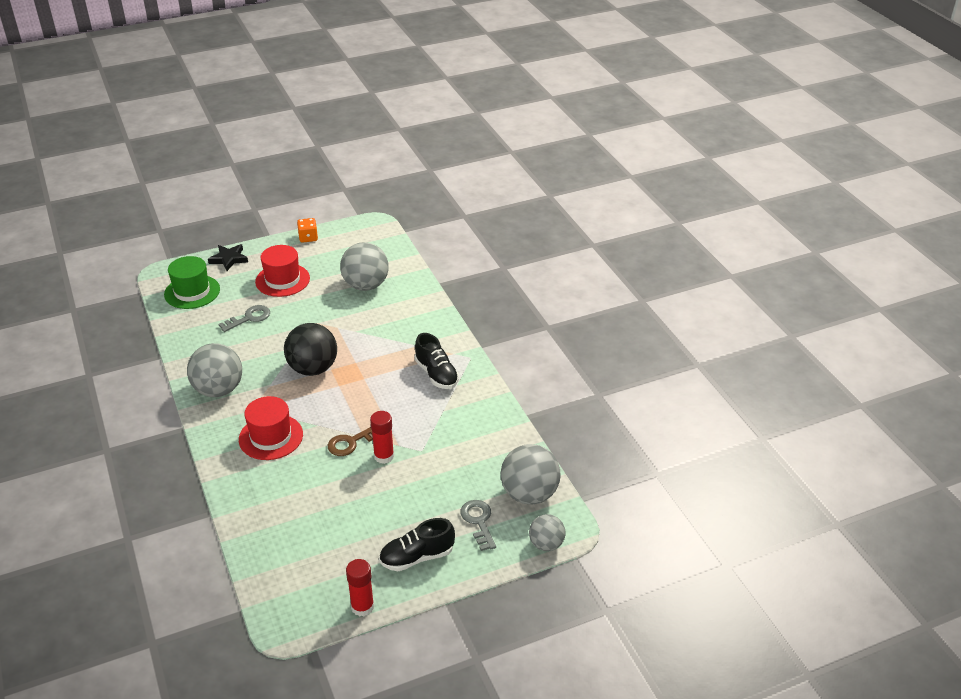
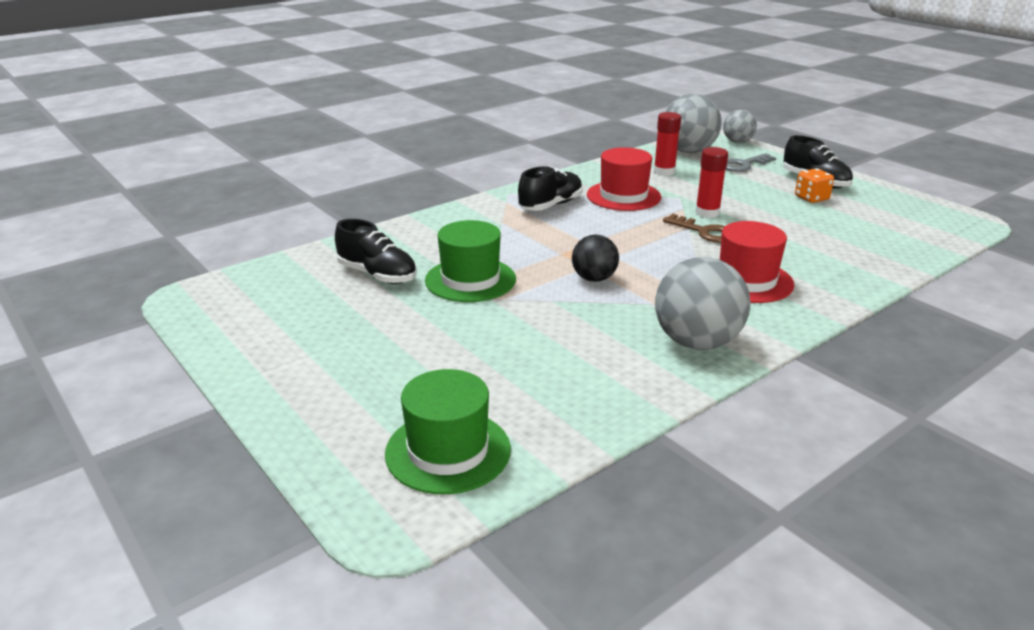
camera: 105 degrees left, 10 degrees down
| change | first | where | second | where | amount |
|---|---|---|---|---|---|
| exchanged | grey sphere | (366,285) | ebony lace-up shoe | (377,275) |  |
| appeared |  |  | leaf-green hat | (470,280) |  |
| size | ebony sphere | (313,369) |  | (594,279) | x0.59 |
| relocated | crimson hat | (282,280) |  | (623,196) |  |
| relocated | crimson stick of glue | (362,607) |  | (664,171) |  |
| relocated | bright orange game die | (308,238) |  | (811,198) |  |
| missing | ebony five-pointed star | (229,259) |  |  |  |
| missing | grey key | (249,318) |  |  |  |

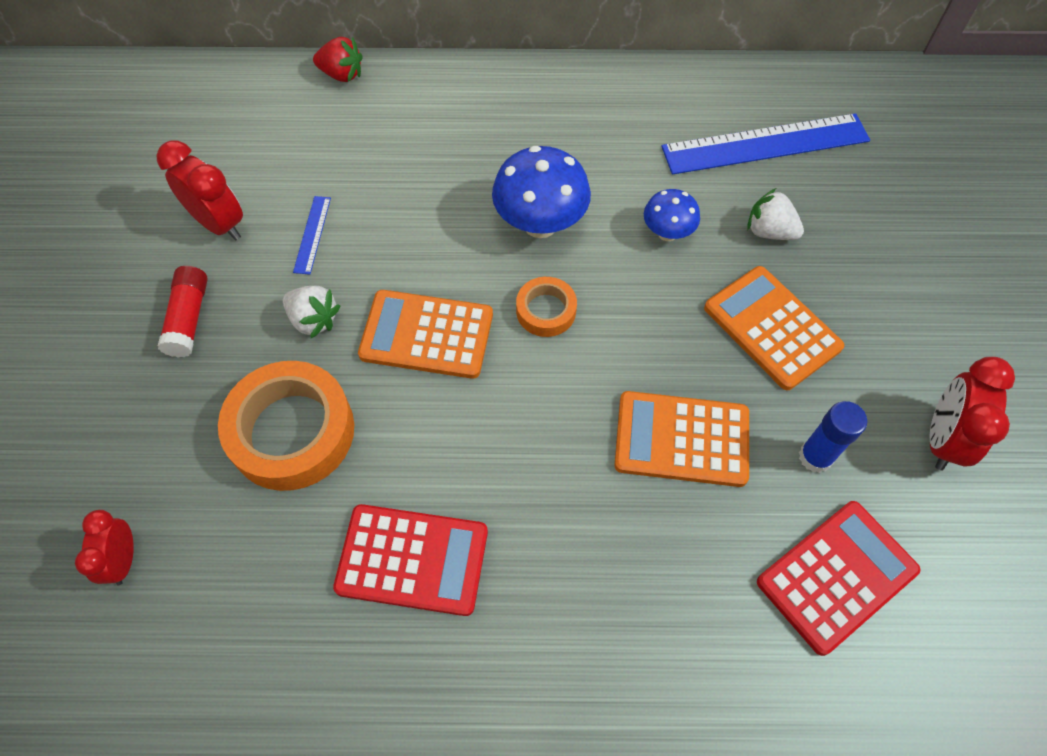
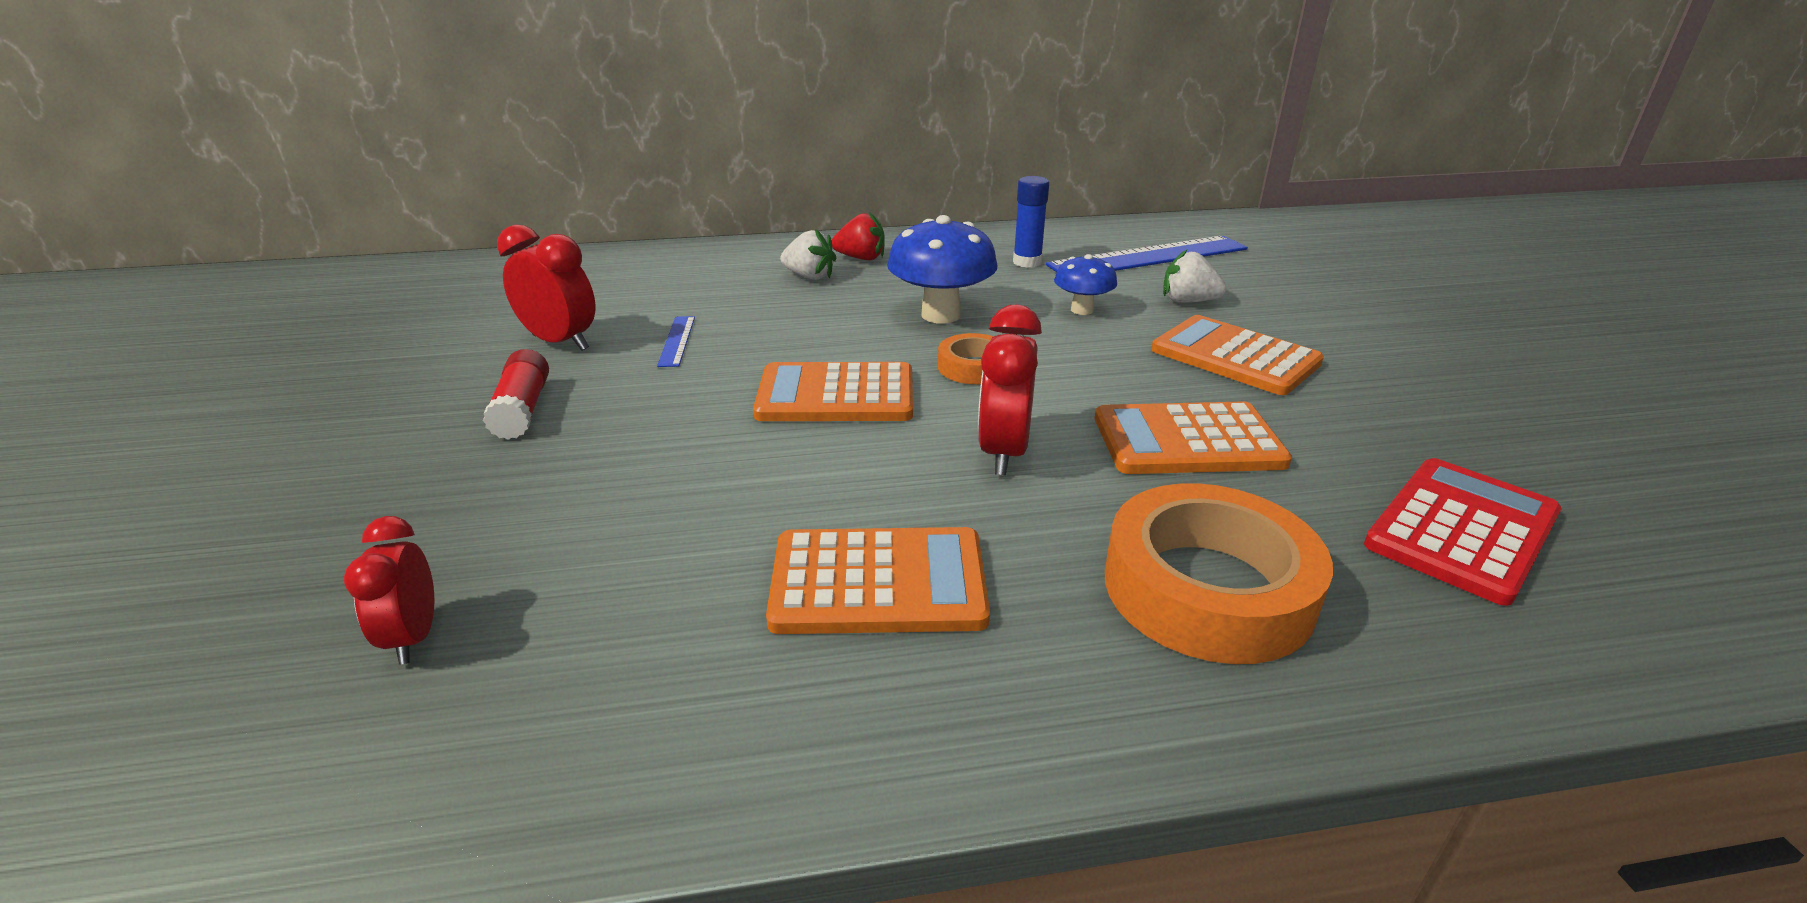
camera: 10 degrees left, 30 degrees down
| change | first | where | second | where | amount |
|---|---|---|---|---|---|
| colour | crimson calculator | (412,559) | bright orange calculator | (878,582) |  |
| relocated | white strawberry | (313,320) |  | (810,277) |  |
| relocated | crimson strawberry | (342,74) |  | (861,258) |  |
| relocated | crimson clock | (942,439) |  | (1004,453) |  |
| relocated | blue stick of glue | (815,457) |  | (1027,262) |  |
| relocated | bright orange roll of tape | (292,431) |  | (1207,588) |  |

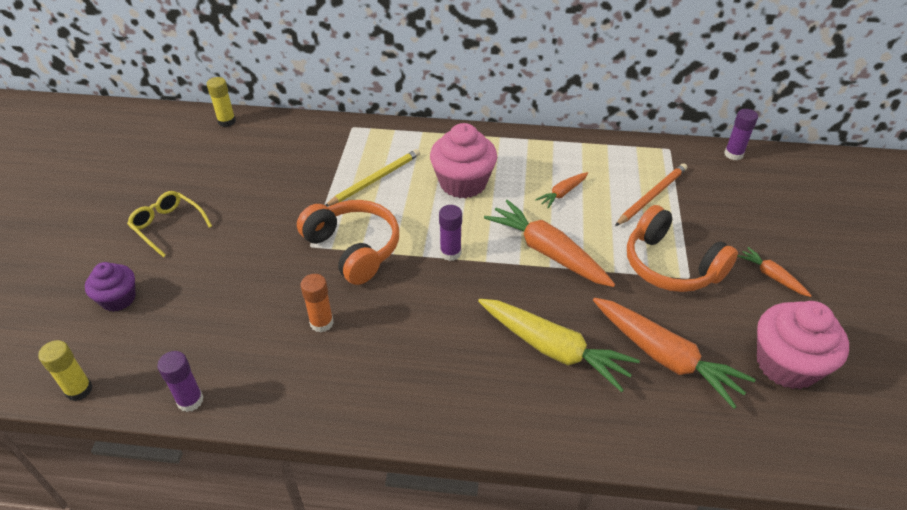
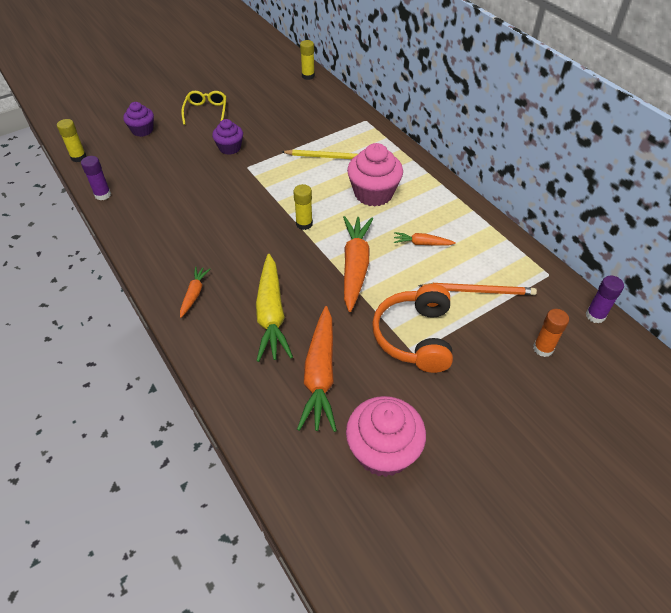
camera: 50 degrees right, 5 degrees up
| change | first | where | second | where | amount |
|---|---|---|---|---|---|
| relocated | bright orange root vegetable | (771,276) |  | (194,294) |  |
| appeared |  |  | violet muffin | (230,148) |  |
| colour | violet stick of glue | (450,253) | bright yellow stick of glue | (304,224) |  |
| relocated | bright orange stick of glue | (321,323) |  | (543,348) |  |
| missing | bright orange headset | (353,248) |  |  |  |

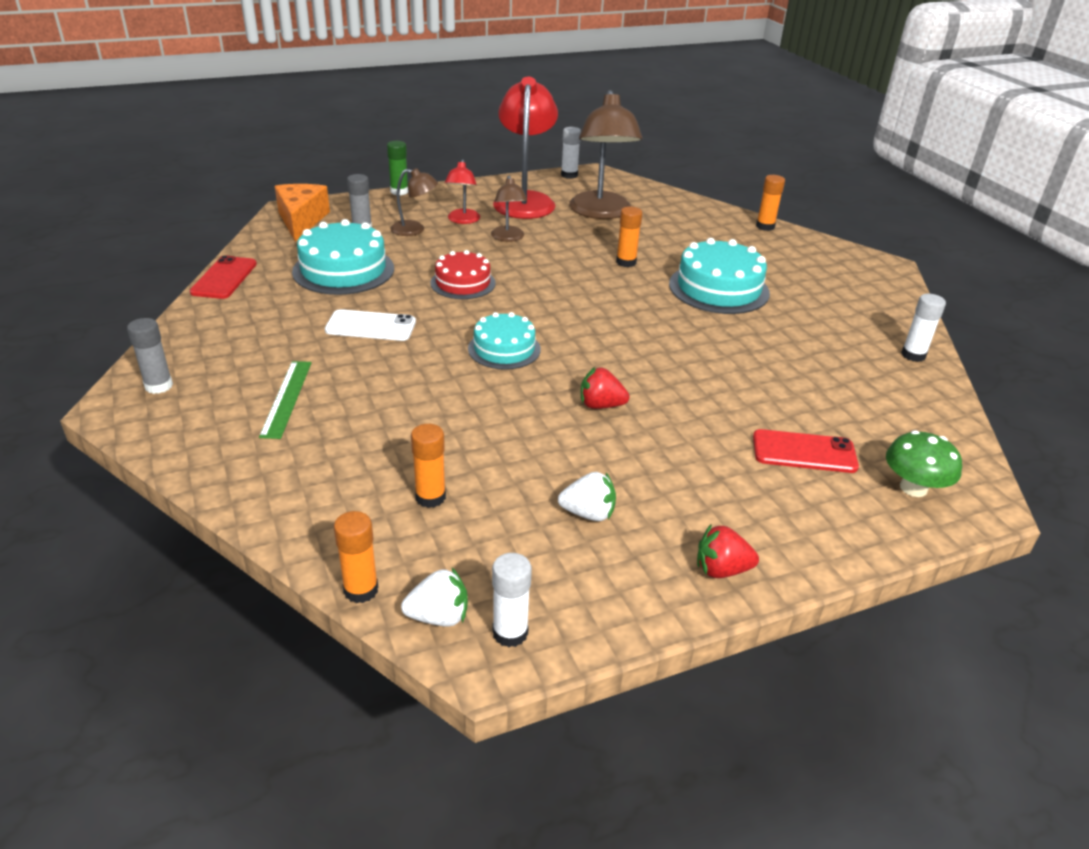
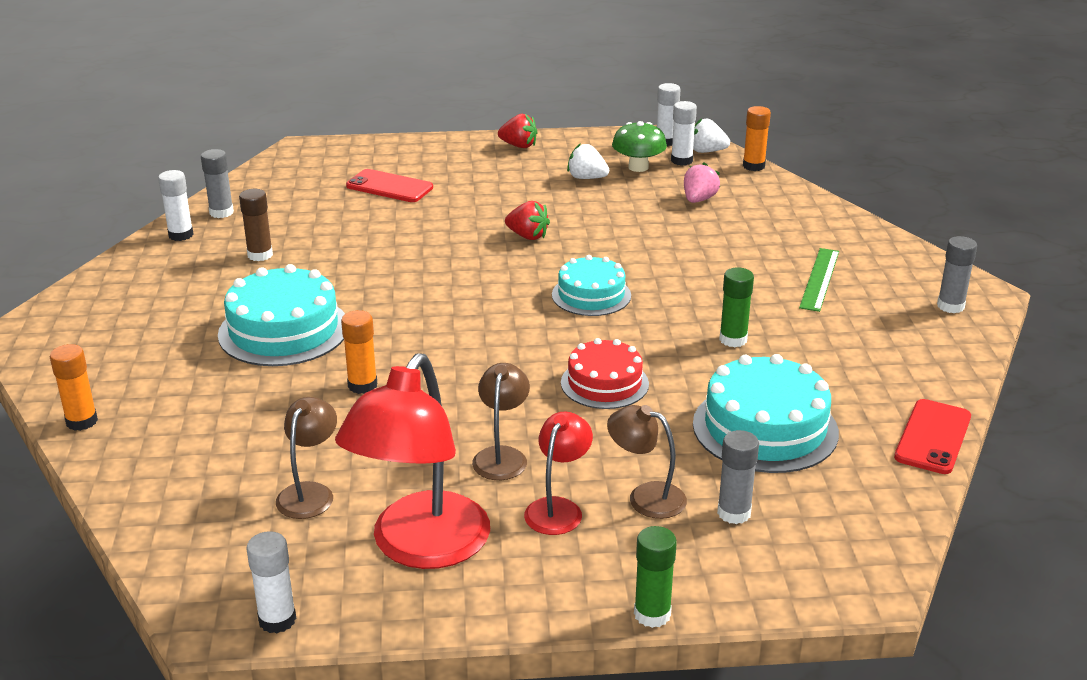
camera: 160 degrees left, 5 degrees down
| change | first | where | second | where | amount |
|---|---|---|---|---|---|
| appeared |  |  | grey stick of glue | (221,212) |  |
| appeared |  |  | brown stick of glue | (260,255) |  |
| size | brown lamp | (601,212) |  | (310,493) | x0.51 |
| relocated | leaf-green mushroom | (913,488) |  | (638,167) |  |
| appeared |  |  | white stick of glue | (681,161) |  |
| exchanged | bright orange stick of glue | (430,497) | rosy strawberry | (699,200) |  |
| exchanged | white smartphone | (371,326) | leaf-green stick of glue | (733,339) |  |
| missing | bright orange cheese | (301,220) |  |  |  |

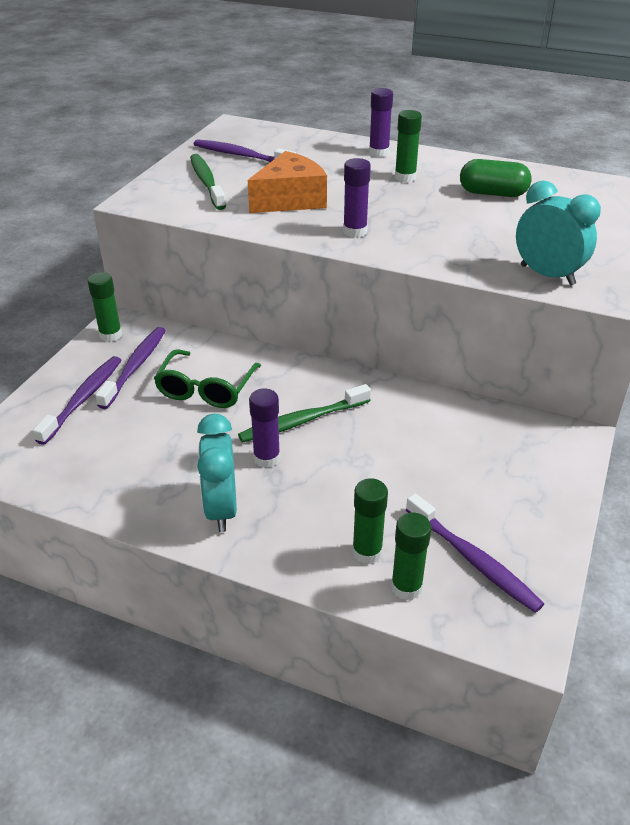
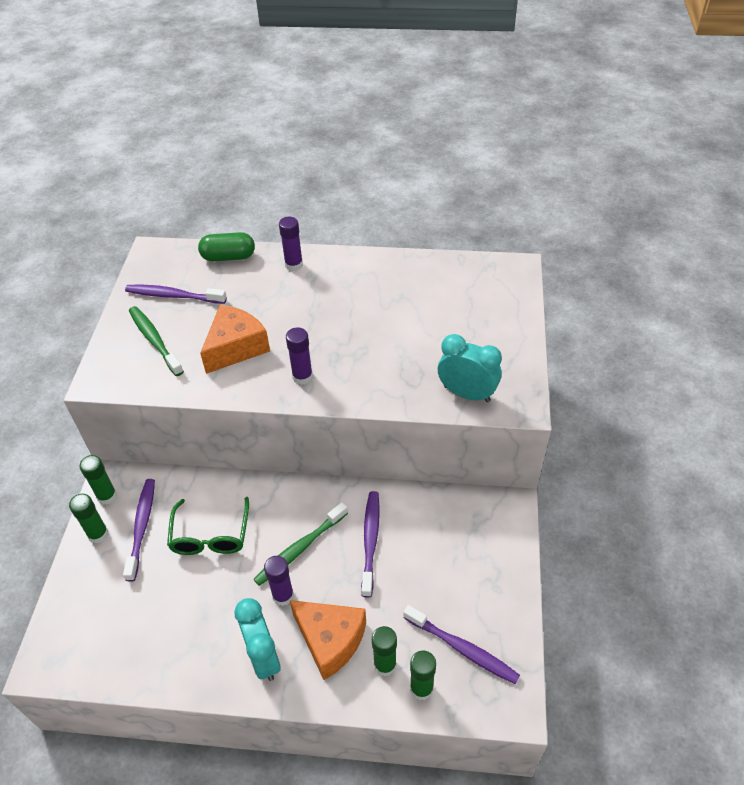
camera: 15 degrees left, 10 degrees up
| change | first | where | second | where | amount |
|---|---|---|---|---|---|
| relocated | leaf-green stick of glue | (405,177) |  | (98,534) |  |
| relocated | leaf-green pill shape | (493,193) |  | (228,257) |  |
| appeared |  |  | bright orange cheese | (330,640) |  |
| relocated | violet toothbrush | (83,399) |  | (370,541) |  |

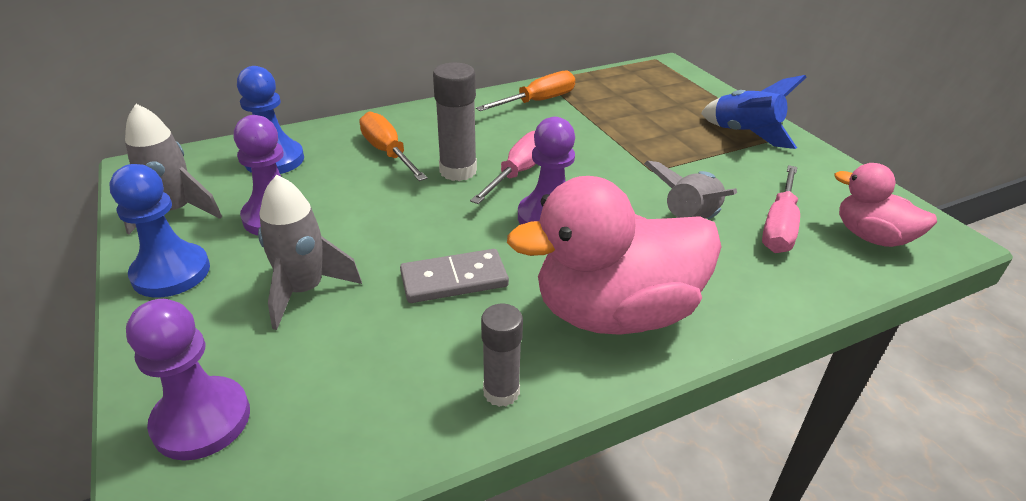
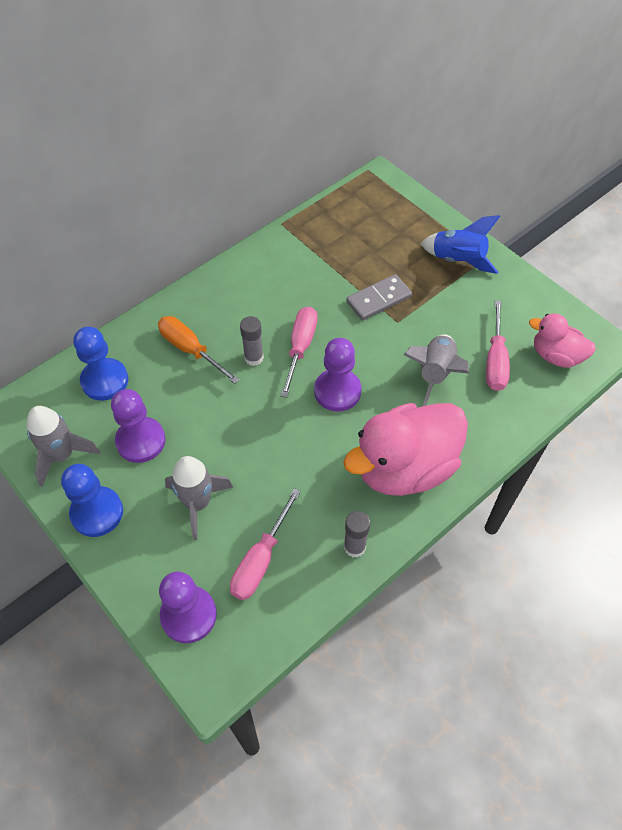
camera: 15 degrees left, 20 degrees up
| change | first | where | second | where | amount |
|---|---|---|---|---|---|
| appeared |  |  | rosy hand screwdriver | (261,560) |  |
| size | grey stick of glue | (458,171) |  | (254,358) | x0.66 |
| relocated | grey domino | (454,279) |  | (378,299) |  |
| missing | bright orange hand screwdriver | (538,101) |  |  |  |

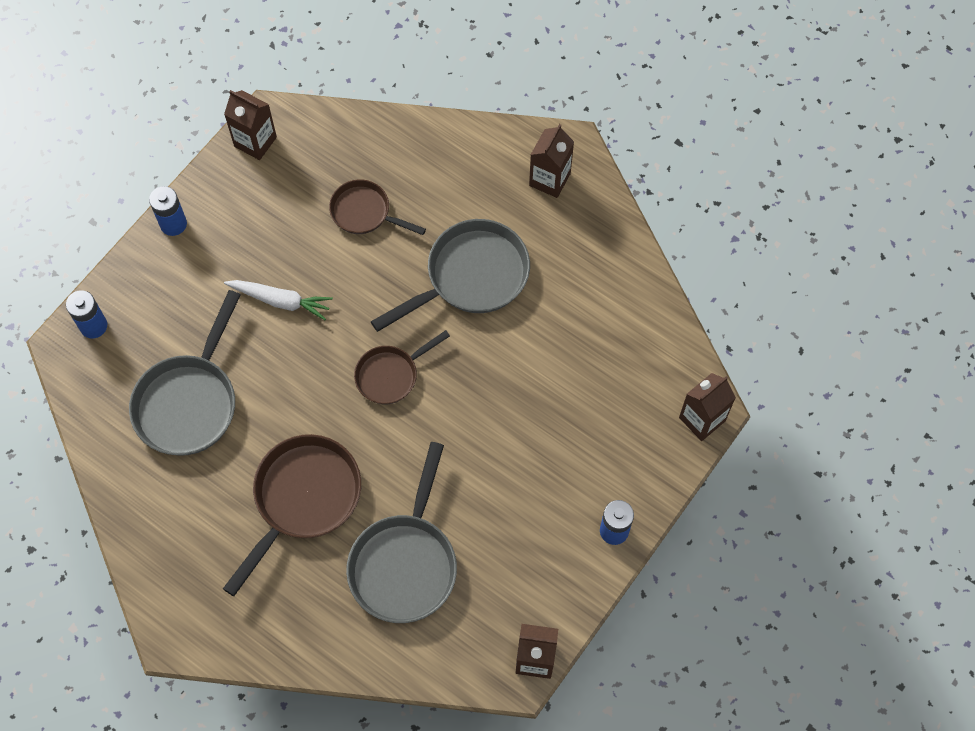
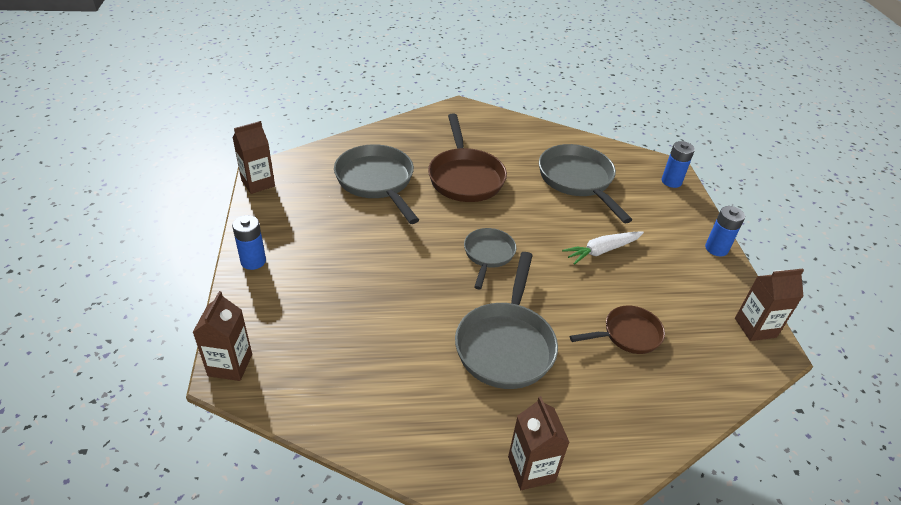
camera: 135 degrees right, 25 degrees down
| change | first | where | second | where | amount |
|---|---|---|---|---|---|
| colour | brown skillet | (390,375) | grey skillet | (488,255) |  |

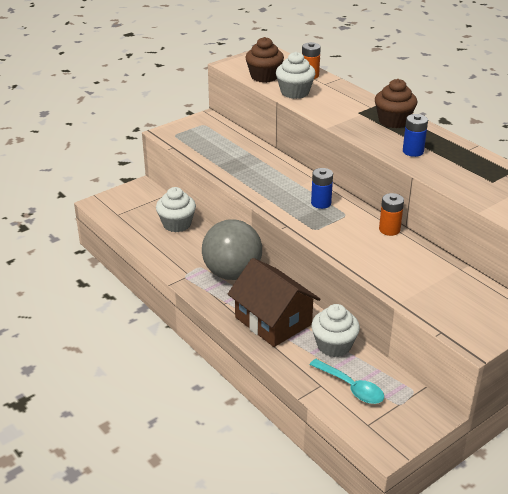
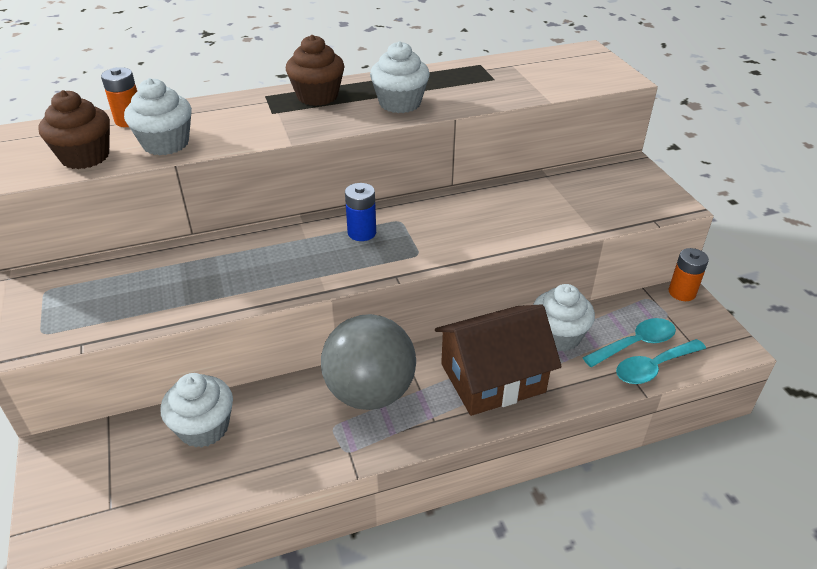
camera: 70 degrees left, 5 degrees up
| change | first | where | second | where | amount |
|---|---|---|---|---|---|
| exchanged | blue AA battery | (413,151) | white muffin | (400,103) |  |
| appeared |  |  | turquoise teaspoon | (653,367) |  |
| relocated | bright orange AA battery | (389,230) |  | (682,292) |  |

